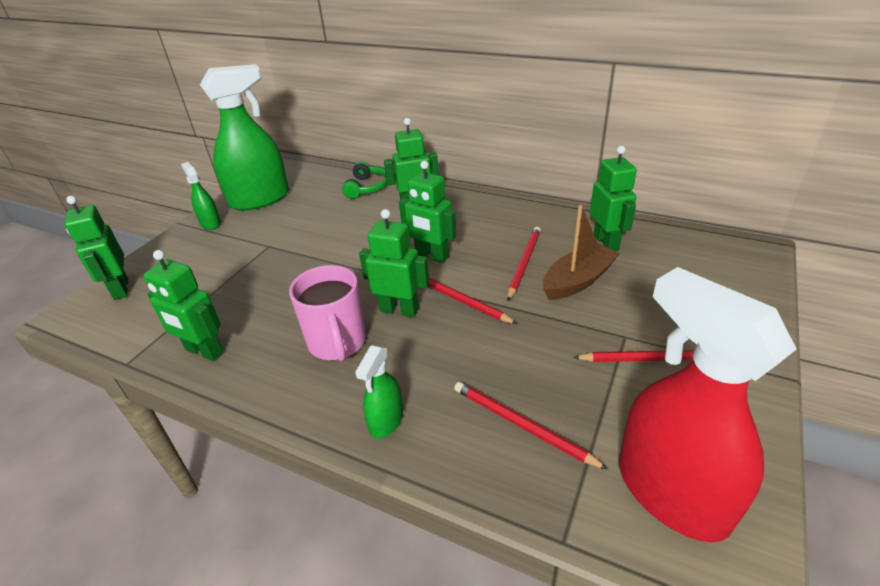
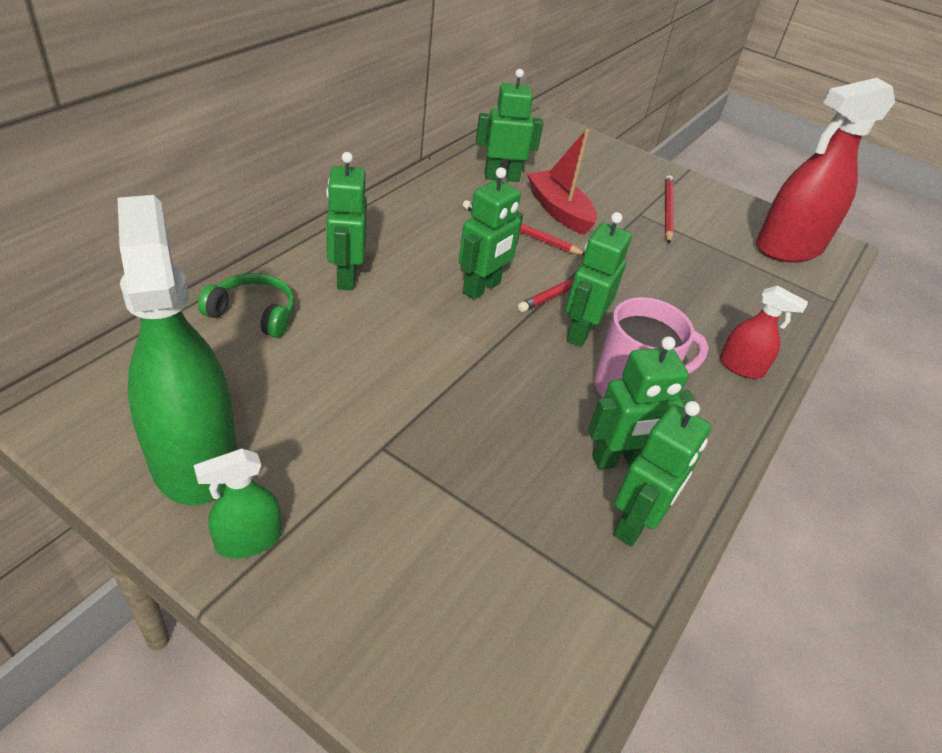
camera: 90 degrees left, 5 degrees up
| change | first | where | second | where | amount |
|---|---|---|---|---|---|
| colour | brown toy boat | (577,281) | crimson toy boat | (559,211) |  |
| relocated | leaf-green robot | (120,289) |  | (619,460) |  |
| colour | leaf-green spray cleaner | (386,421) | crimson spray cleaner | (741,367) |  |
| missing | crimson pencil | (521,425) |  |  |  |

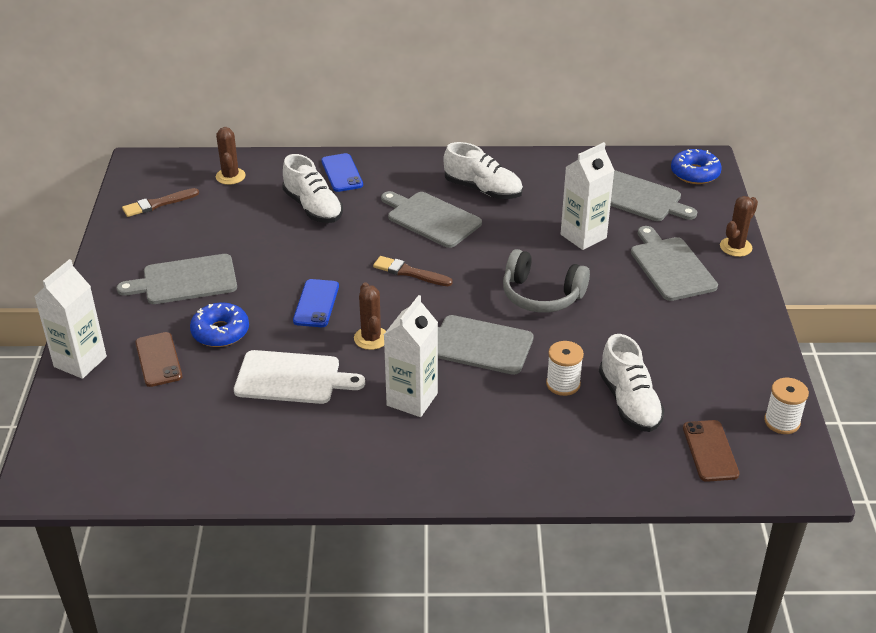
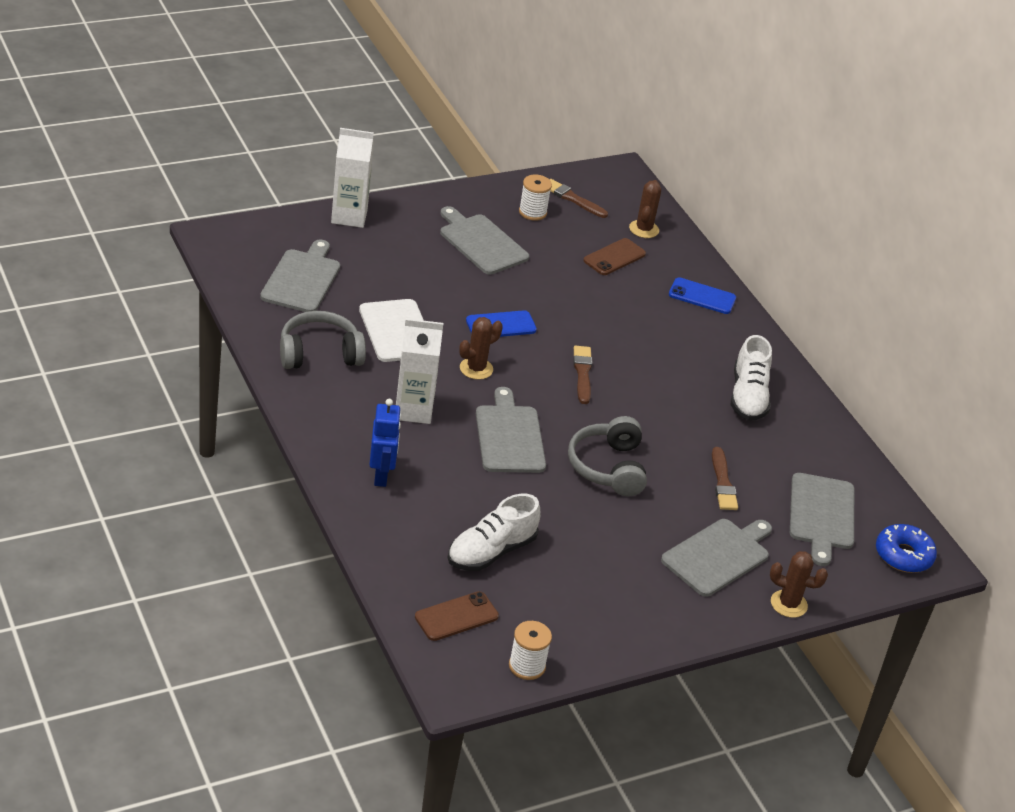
camera: 60 degrees right, 0 degrees up
| change | first | where | second | where | amount |
|---|---|---|---|---|---|
| relocated | grey chopping board | (431,218) |  | (302,279) |  |
| appeared |  |  | grey headset | (319,353) |  |
| appeared |  |  | blue robot | (381,475) |  |
| relocated | white bobbin | (563,384) |  | (532,212) |  |
| relocated | brown smartphone | (158,360) |  | (614,257) |  |
| spun | brown cactus | (230,176) |  | (644,229) | 45 degrees counterclockwise |
| spun | blue smartphone | (342,173) |  | (702,296) | 60 degrees clockwise |
| exchanged | white milk carton | (583,236) | brown brush | (723,482) |  |
| missing | blue glazed donut | (220,332) |  |  |  |
| missing | white lace-up shoe | (313,207) |  |  |  |

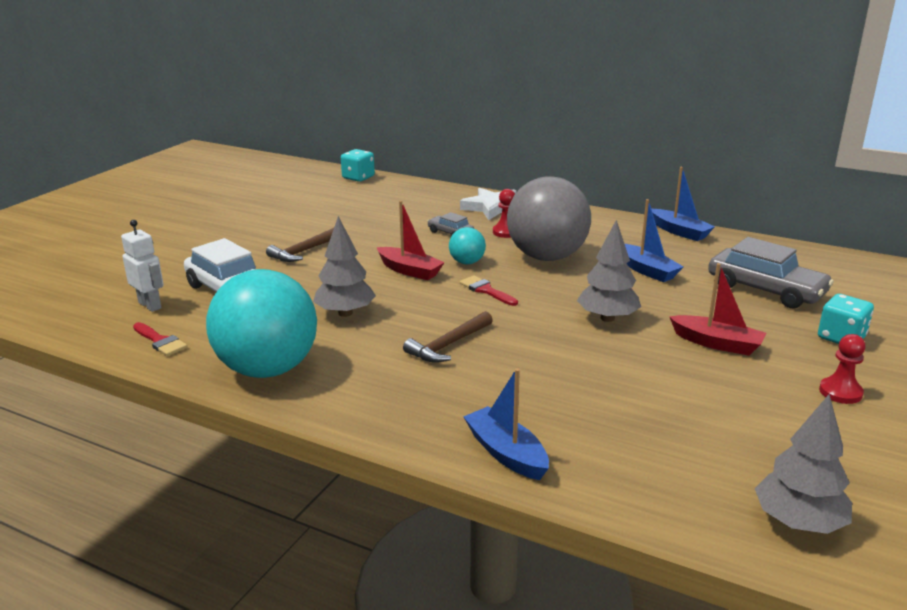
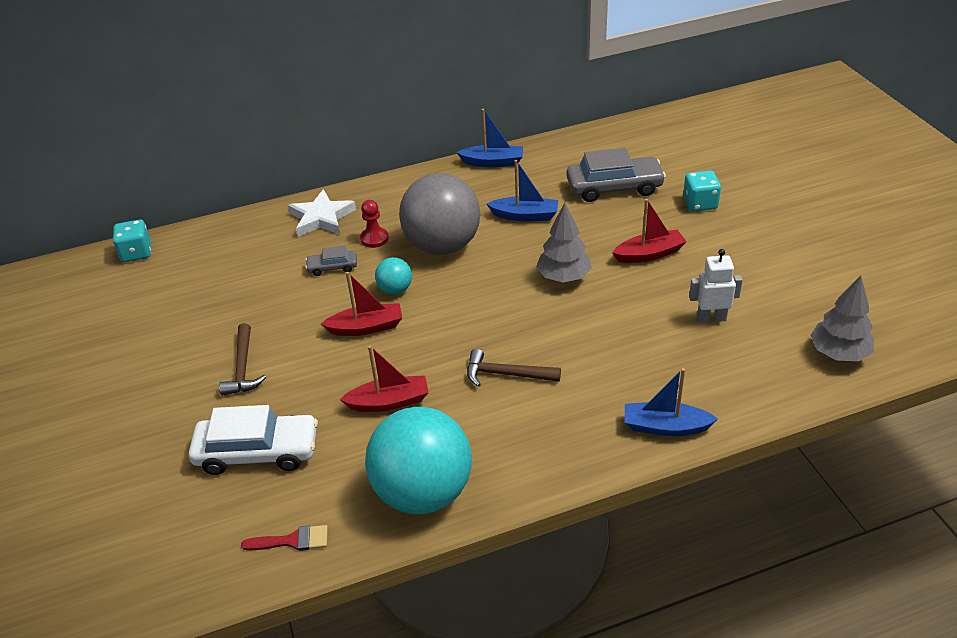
camera: 45 degrees left, 15 degrees up
| change | first | where | second | where | amount |
|---|---|---|---|---|---|
| exchanged | grey fir tree | (345,313) | crimson toy boat | (389,402) |  |
| spun | brown hammer | (448,345) |  | (506,374) | 105 degrees clockwise |
| relocated | white robot | (150,305) |  | (711,318) |  |
| missing | crimson brush | (486,290) |  |  |  |
| missing | crimson chess pawn | (840,392) |  |  |  |

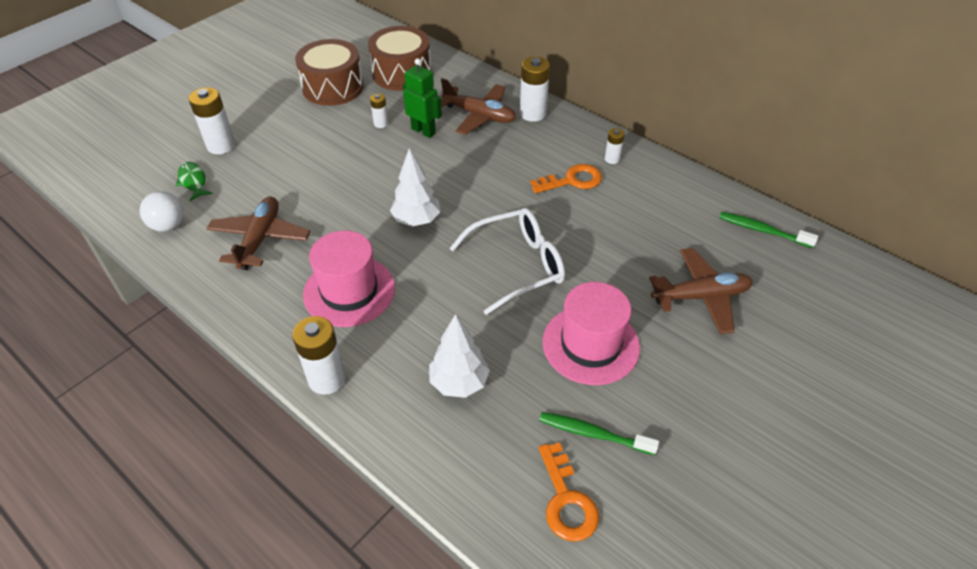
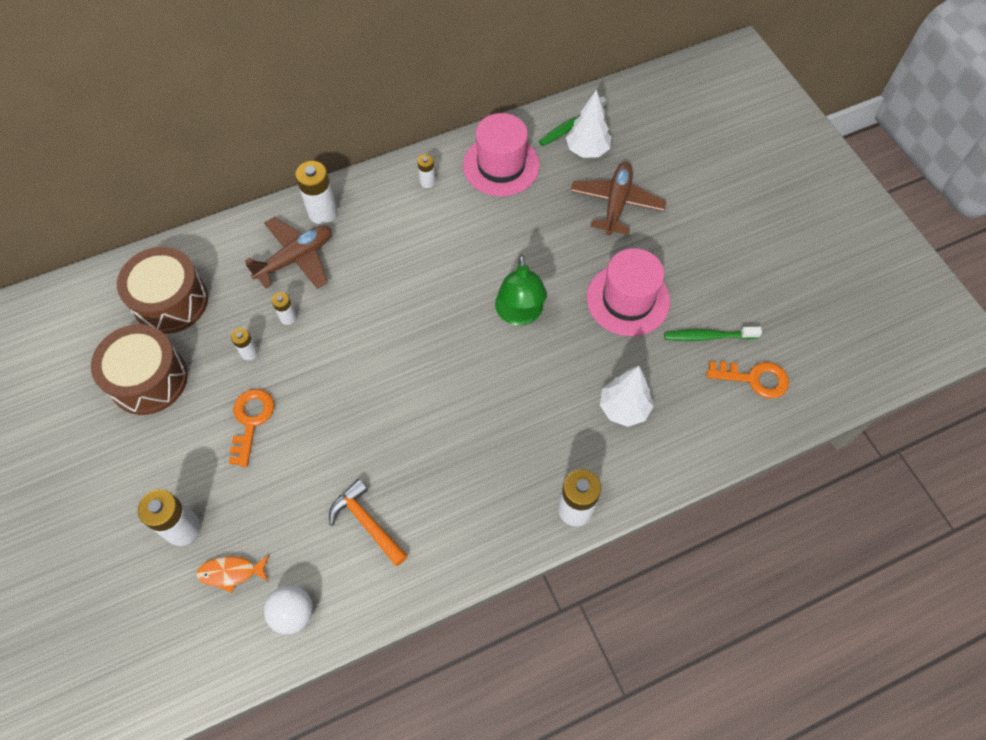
camera: 65 degrees left, 15 degrees up
| change | first | where | second | where | amount |
|---|---|---|---|---|---|
| colour | leaf-green fish | (193,181) | bright orange fish | (231,572) |  |
| relocated | bright orange key | (572,180) |  | (251,421) |  |
| exchanged | leaf-green robot | (423,131) | white AA battery | (288,317) |  |
| exchanged | brown toy plane | (260,239) | bright orange hammer | (367,523) |  |
| relocated | rosy hat | (349,291) |  | (501,165) |  |
| exchanged | white glasses | (516,266) | leaf-green lamp | (519,314) |  |
| relocated | white fir tree | (416,220) |  | (587,150) |  |
| spun | leaf-green toothbrush | (593,434) |  | (708,336) | 45 degrees clockwise |

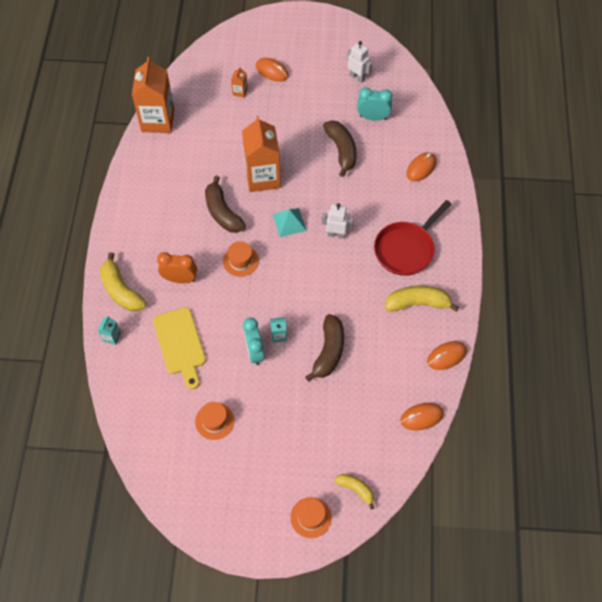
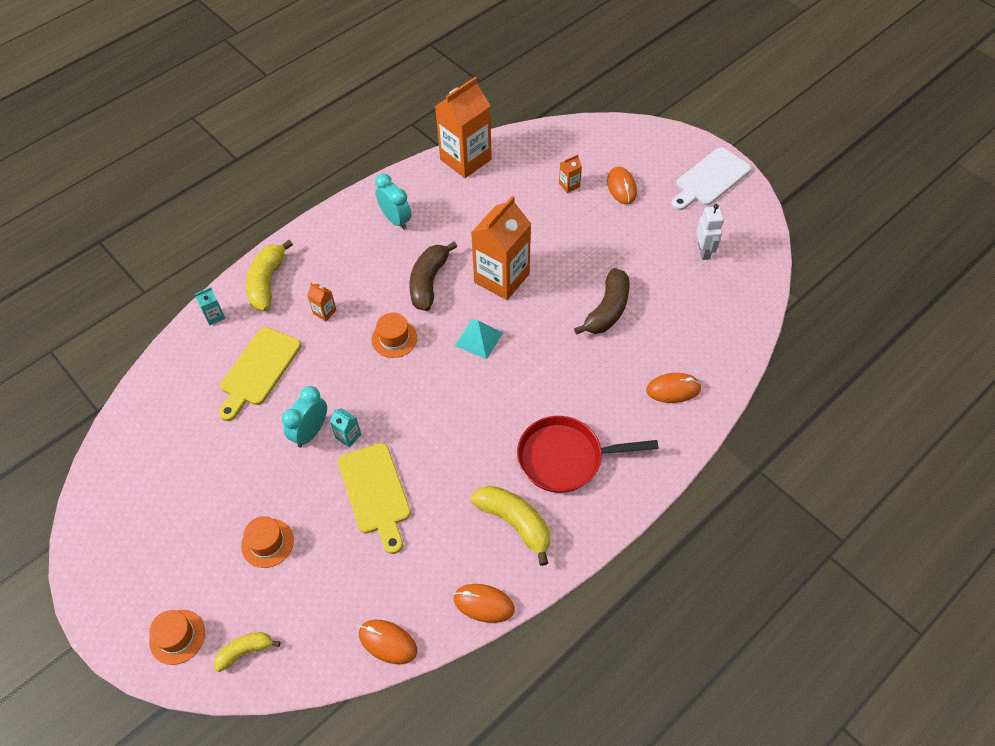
camera: 45 degrees right, 5 degrees down
| change | first | where | second | where | amount |
|---|---|---|---|---|---|
| spun | bright yellow banana fruit | (355,489) |  | (245,651) | 105 degrees counterclockwise |
| relocated | bright orange hat | (214,421) |  | (267,543) |  |
| exchanged | bright orange clock | (180,279) | bright orange milk carton | (324,312) |  |
| exchanged | brown banana fruit | (329,351) | bright yellow chopping board | (375,492) |  |
| relocated | turquoise clock | (373,117) |  | (396,220) |  |
| appeared |  |  | white chopping board | (710,179) |  |
| missing | white robot | (336,234) |  |  |  |

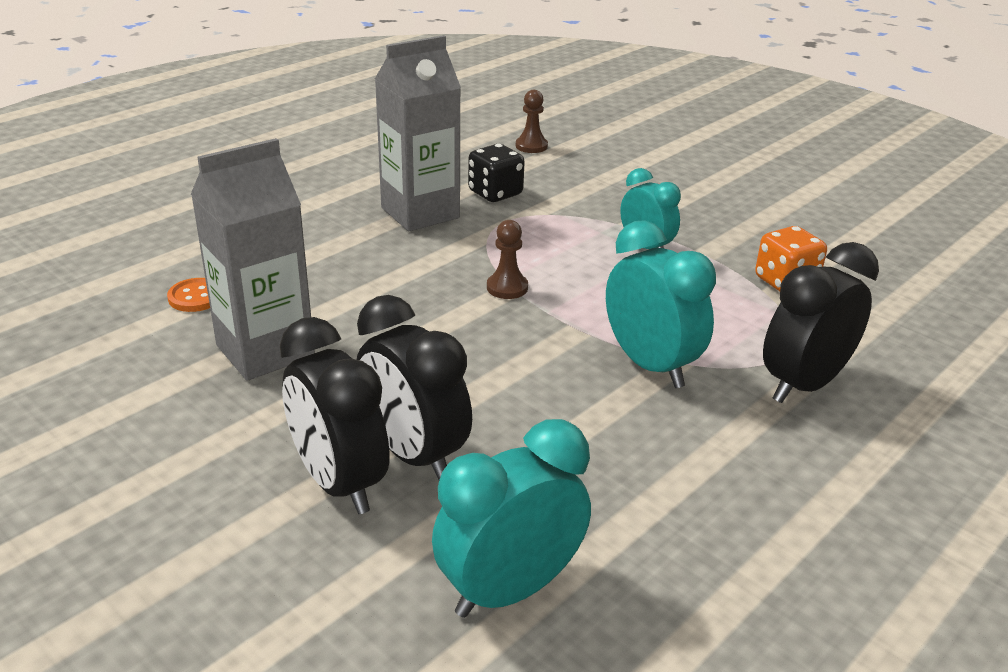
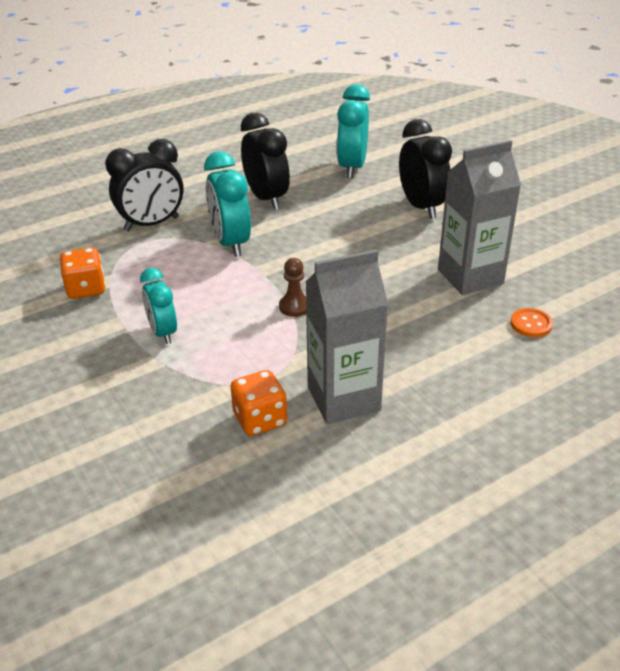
camera: 165 degrees left, 5 degrees up
| change | first | where | second | where | amount |
|---|---|---|---|---|---|
| colour | ebony game die | (495,193) | bright orange game die | (260,420) |  |
| relocated | ebony clock | (413,455) |  | (266,198) |  |
| spun | turquoise clock | (509,589) |  | (352,167) | 120 degrees clockwise |
| missing | brown chess pawn | (531,146) |  |  |  |

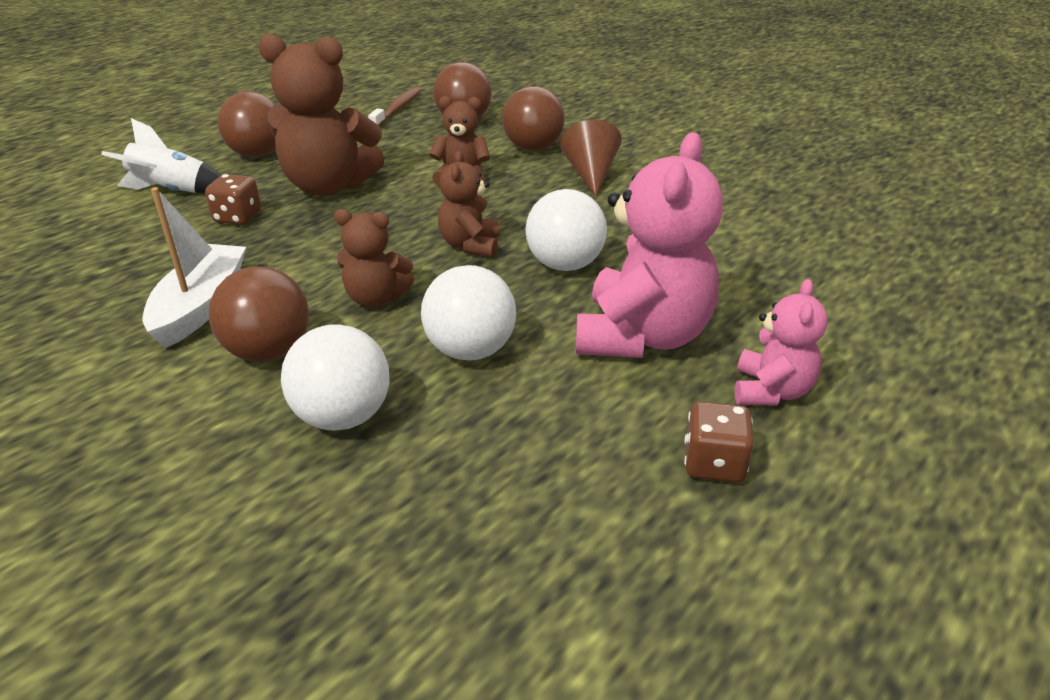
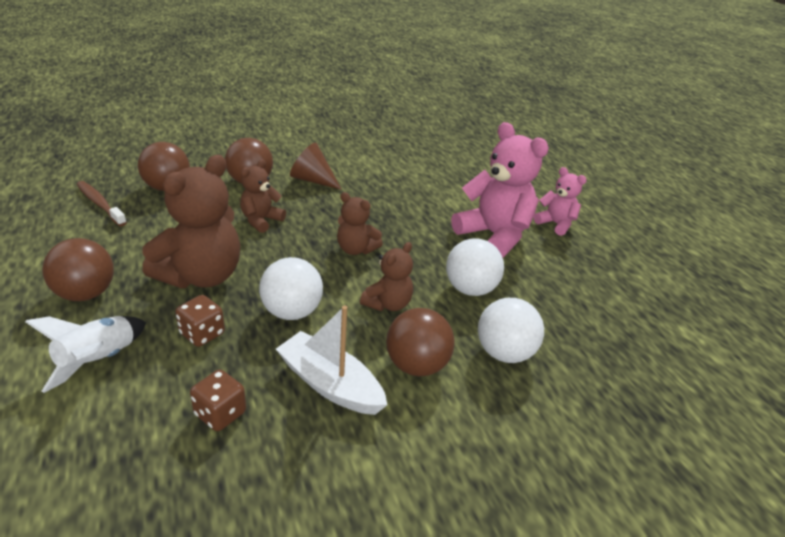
camera: 65 degrees left, 0 degrees up
| change | first | where | second | where | amount |
|---|---|---|---|---|---|
| relocated | brown game die | (713,464) |  | (220,413) |  |
| relocated | white sphere | (564,265) |  | (292,312) |  |

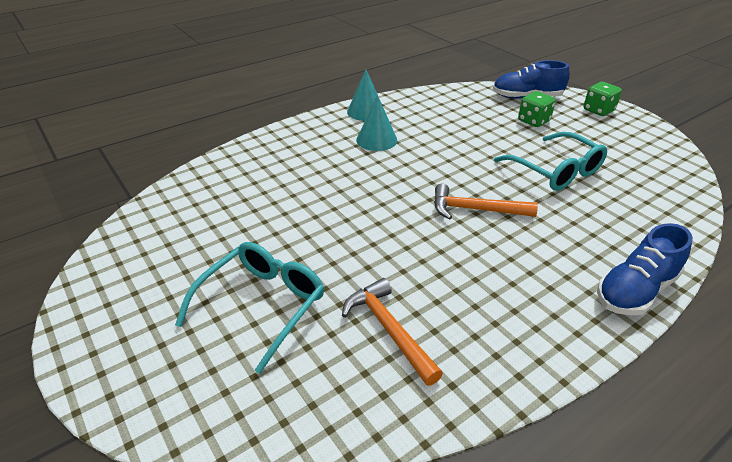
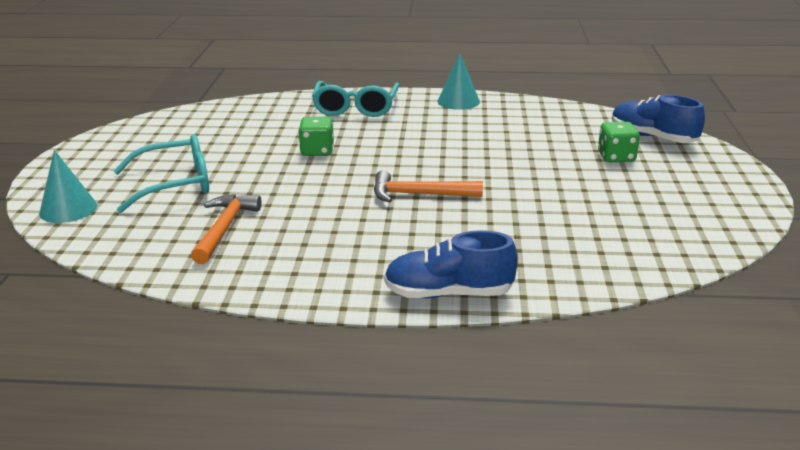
camera: 40 degrees right, 10 degrees down
| change | first | where | second | where | amount |
|---|---|---|---|---|---|
| relocated | turquoise cone | (376,140) |  | (68,209) |  |
| relocated | leaf-green game die | (598,110) |  | (317,151) |  |
| relocated | turquoise glasses | (556,171) |  | (356,108) |  |
| spun | bright orange hammer | (475,210) |  | (419,195) | 45 degrees counterclockwise |

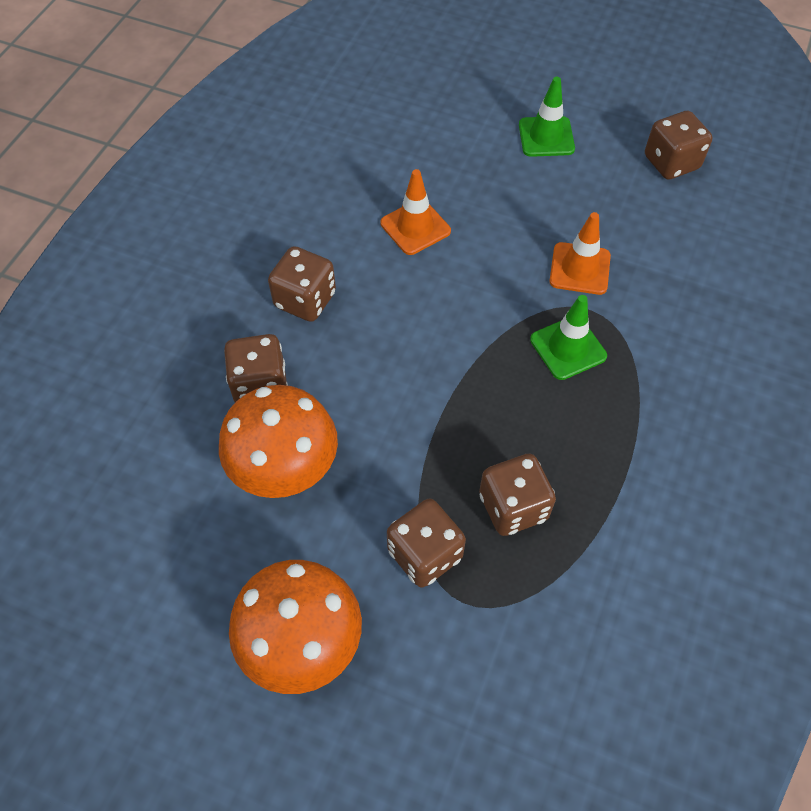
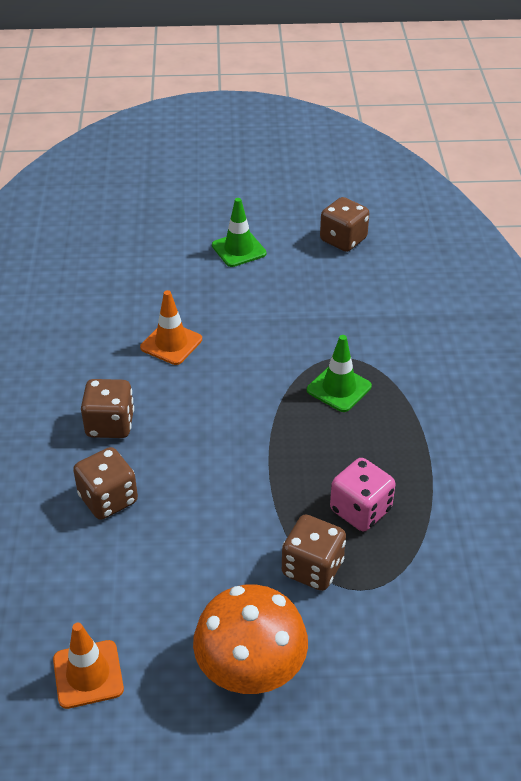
camera: 25 degrees left, 15 degrees down
| change | first | where | second | where | amount |
|---|---|---|---|---|---|
| relocated | bright orange safety cone | (580,269) |  | (88,674) |  |
| colour | brown game die | (513,507) | rosy game die | (360,510) |  |
| missing | bright orange mushroom | (284,466) |  |  |  |

